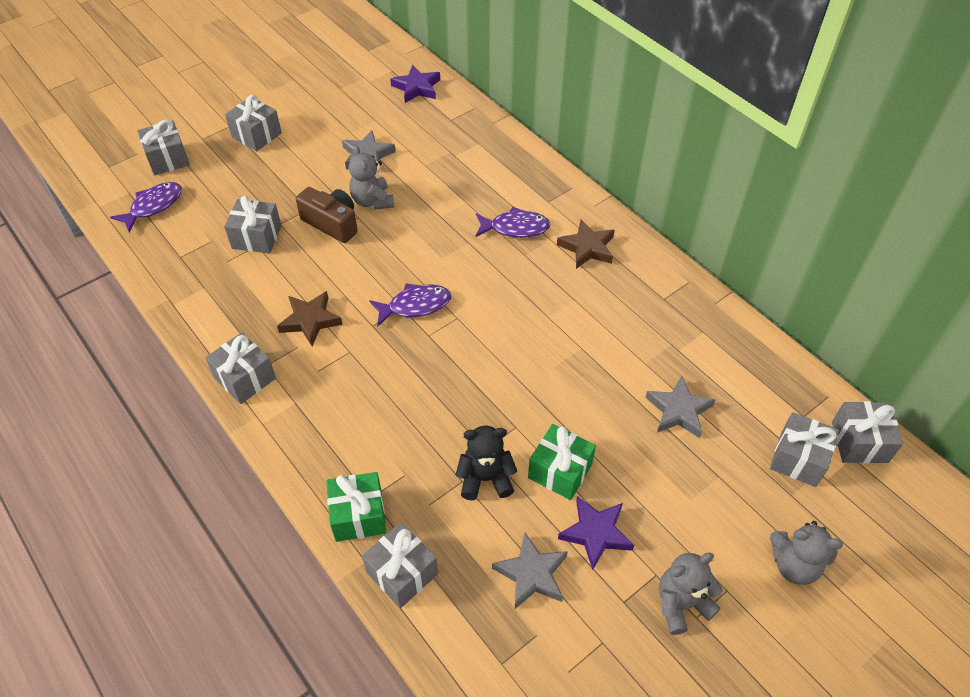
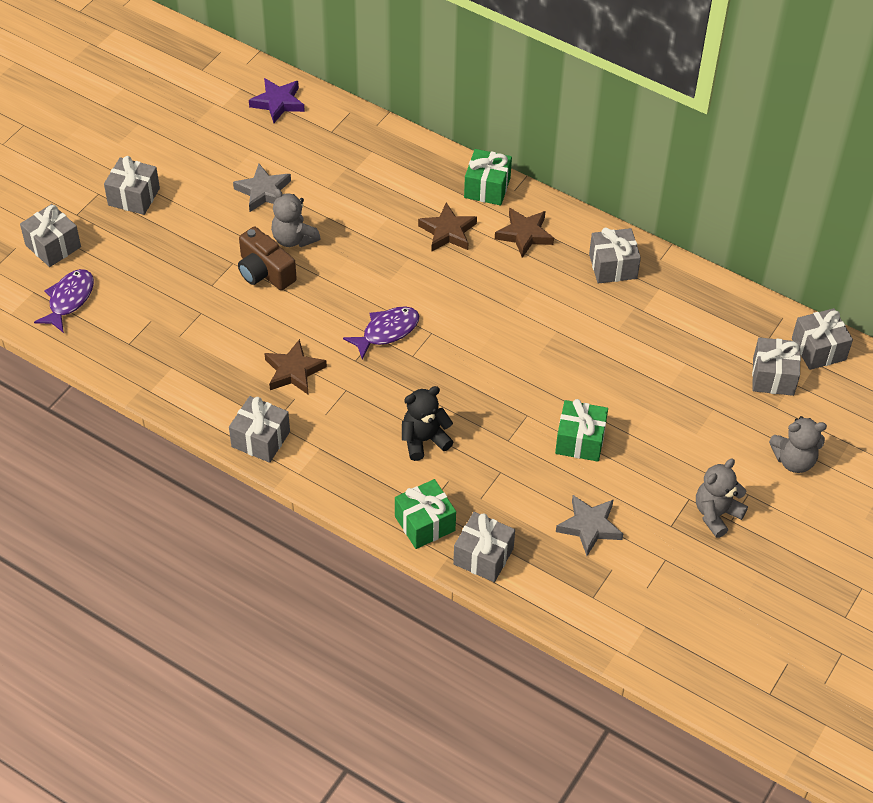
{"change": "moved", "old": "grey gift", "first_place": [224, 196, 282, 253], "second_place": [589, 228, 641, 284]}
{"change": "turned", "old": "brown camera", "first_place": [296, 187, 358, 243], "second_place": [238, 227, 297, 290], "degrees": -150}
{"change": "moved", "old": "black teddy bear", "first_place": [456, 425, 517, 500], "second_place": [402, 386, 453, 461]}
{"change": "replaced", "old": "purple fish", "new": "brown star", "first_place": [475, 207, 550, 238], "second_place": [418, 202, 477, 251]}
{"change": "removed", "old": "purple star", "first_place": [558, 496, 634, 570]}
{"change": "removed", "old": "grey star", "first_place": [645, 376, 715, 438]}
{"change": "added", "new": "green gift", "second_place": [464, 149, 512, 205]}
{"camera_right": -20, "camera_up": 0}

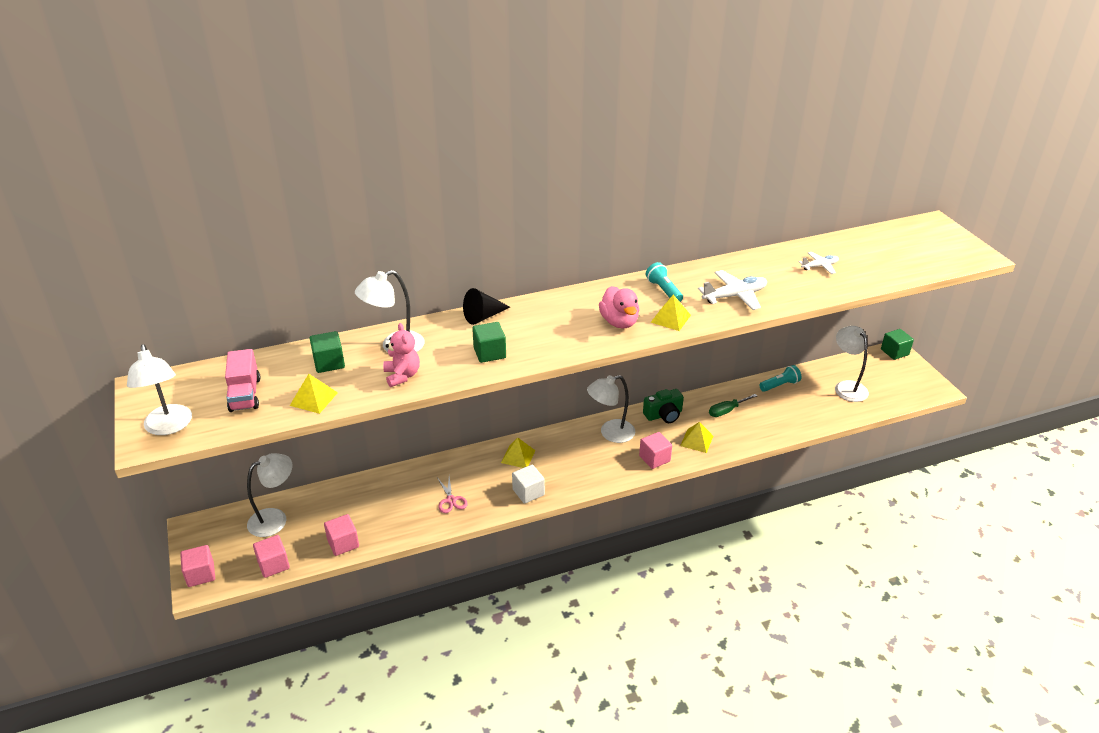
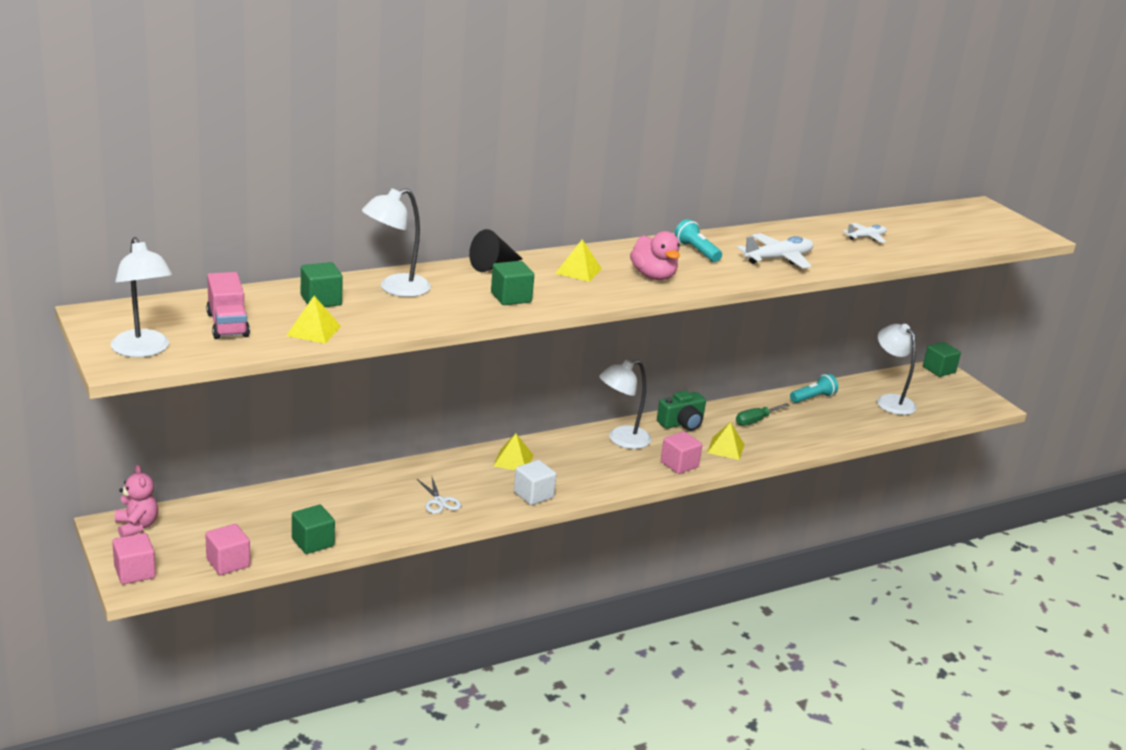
{"change": "removed", "old": "white lamp", "first_place": [247, 453, 292, 537]}
{"change": "recoloured", "old": "pink cube", "new": "green cube", "first_place": [324, 514, 359, 556], "second_place": [292, 505, 335, 554]}
{"change": "moved", "old": "pink teddy bear", "first_place": [383, 323, 420, 387], "second_place": [115, 465, 158, 537]}
{"change": "recoloured", "old": "pink scissors", "new": "white scissors", "first_place": [438, 476, 468, 513], "second_place": [417, 477, 461, 514]}
{"change": "moved", "old": "yellow pyramid", "first_place": [651, 295, 691, 331], "second_place": [555, 239, 602, 282]}
{"camera_right": -10, "camera_up": -10}

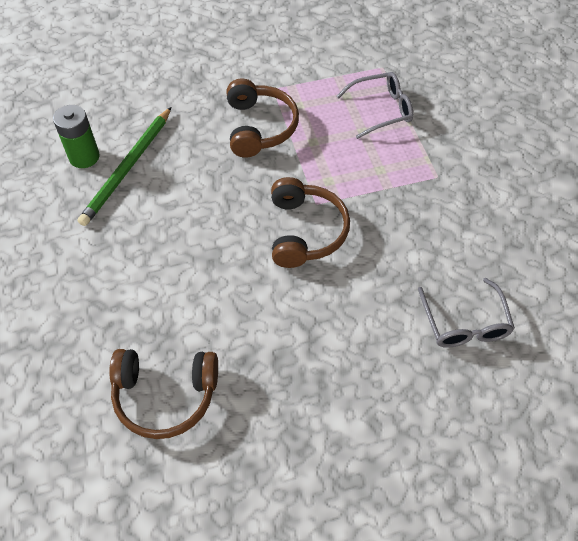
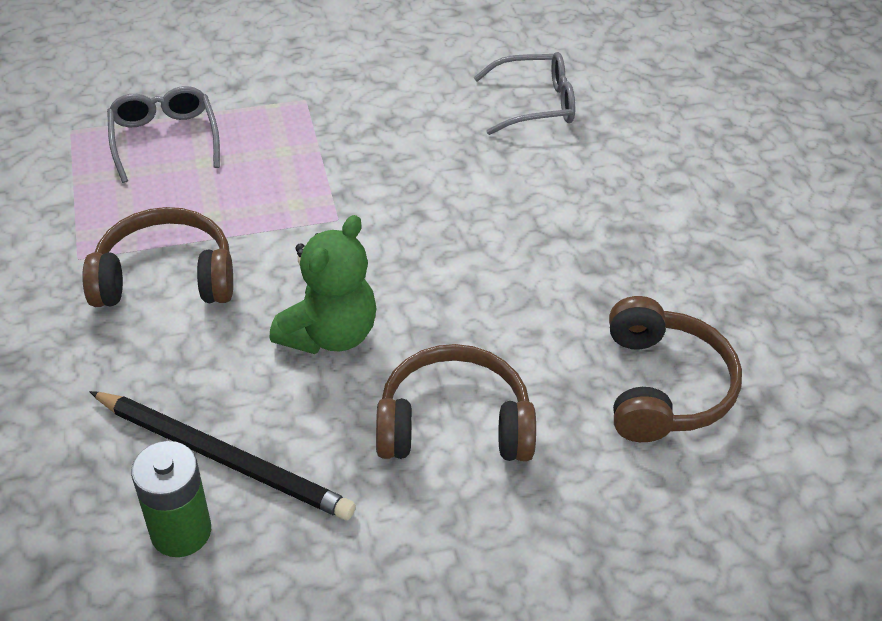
{"change": "recoloured", "old": "green pencil", "new": "black pencil", "first_place": [78, 107, 171, 226], "second_place": [89, 391, 356, 520]}
{"change": "moved", "old": "brown headphones", "first_place": [271, 177, 350, 268], "second_place": [376, 344, 536, 461]}
{"change": "added", "new": "green teddy bear", "second_place": [269, 215, 377, 354]}
{"camera_right": -90, "camera_up": -10}

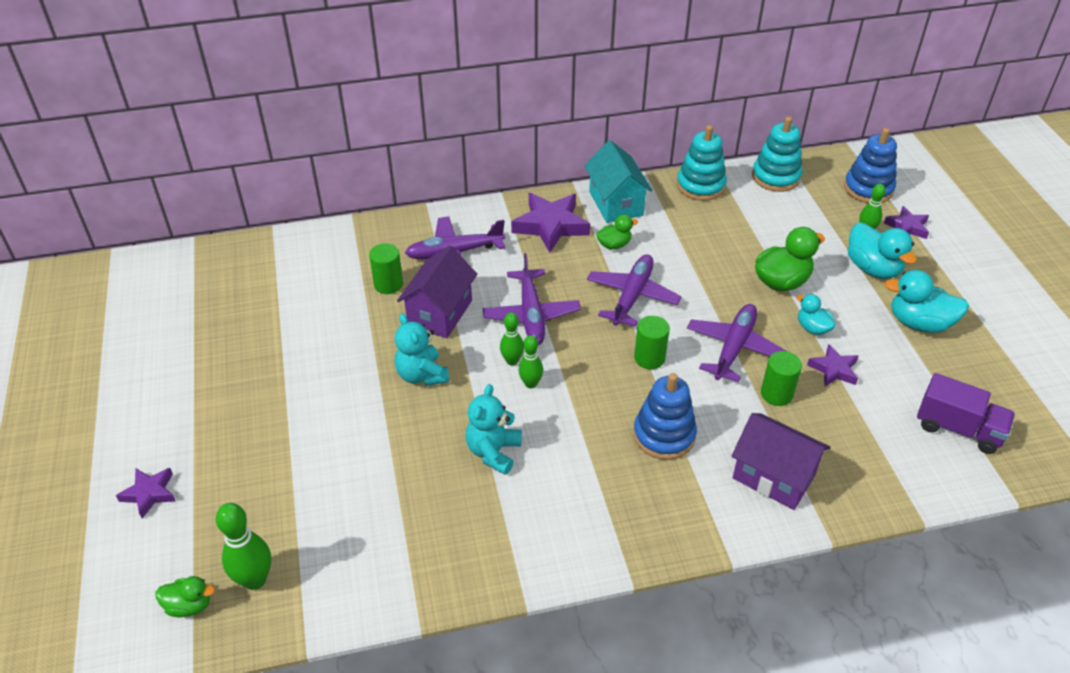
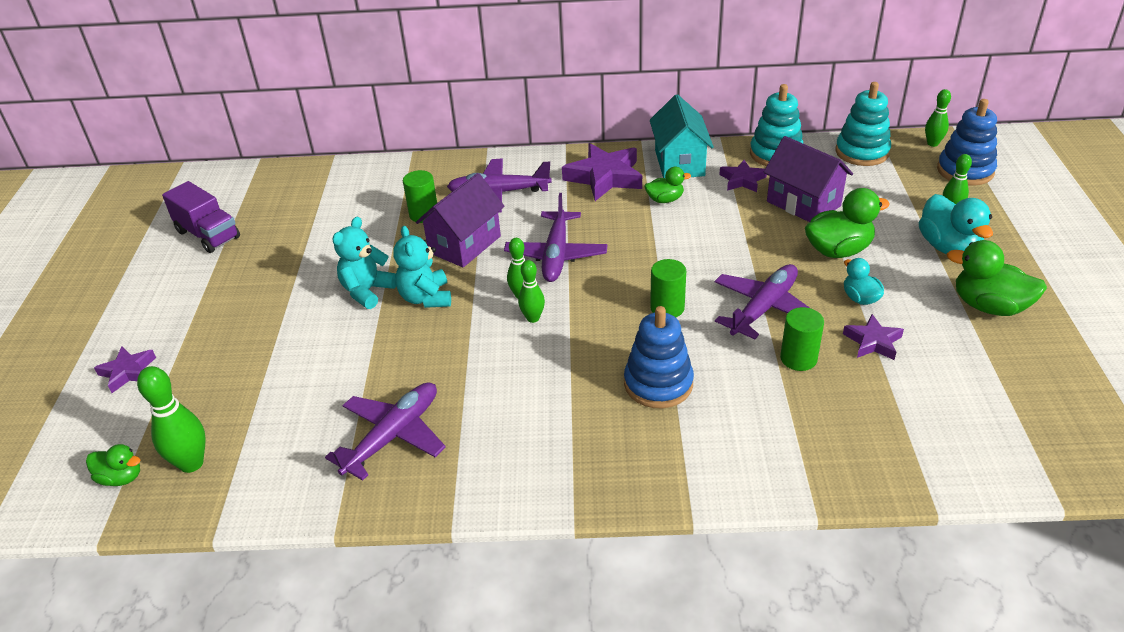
{"change": "moved", "old": "turquoise teddy bear", "first_place": [466, 384, 522, 475], "second_place": [332, 217, 396, 309]}
{"change": "moved", "old": "purple plane", "first_place": [587, 254, 681, 326], "second_place": [325, 382, 446, 481]}
{"change": "moved", "old": "purple house", "first_place": [732, 413, 830, 510], "second_place": [764, 136, 853, 222]}
{"change": "moved", "old": "purple star", "first_place": [884, 206, 929, 239], "second_place": [719, 160, 767, 192]}
{"change": "recoloured", "old": "turquoise duck", "new": "green duck", "first_place": [884, 270, 969, 333], "second_place": [947, 240, 1047, 316]}
{"change": "moved", "old": "purple truck", "first_place": [917, 373, 1015, 454], "second_place": [162, 181, 240, 253]}
{"change": "added", "new": "green bowling pin", "second_place": [925, 89, 951, 147]}
{"camera_right": 15, "camera_up": -5}

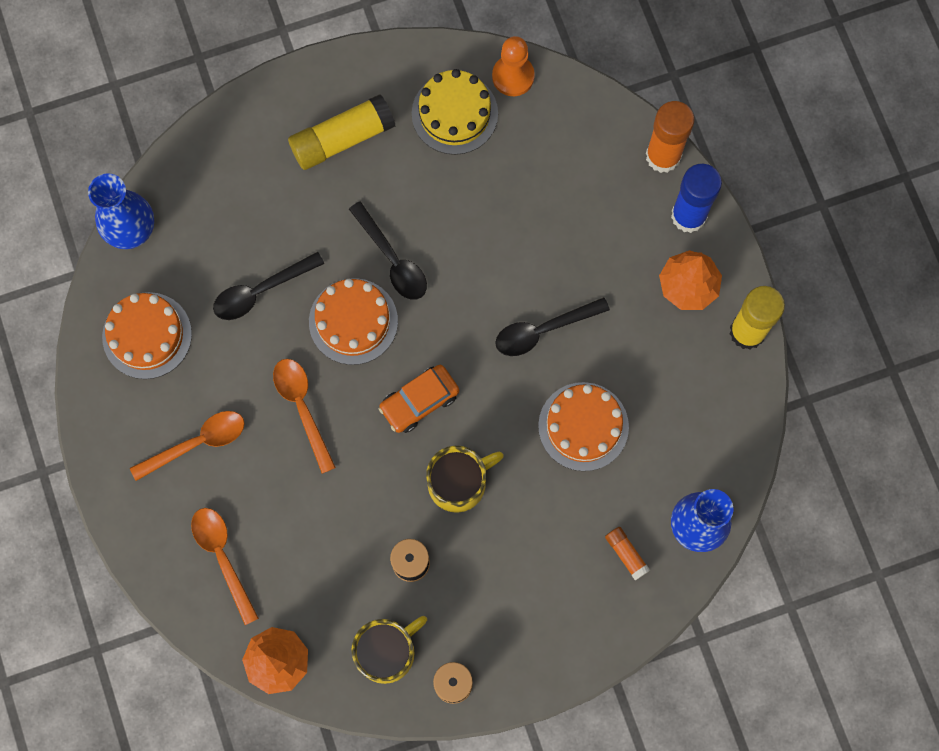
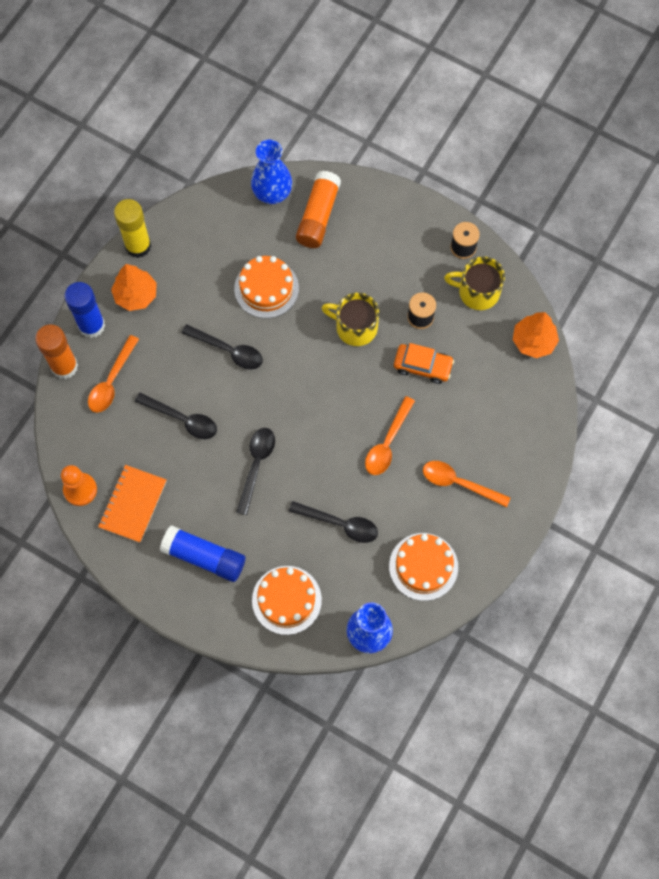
{"change": "moved", "old": "orange spoon", "first_place": [191, 508, 259, 625], "second_place": [88, 335, 139, 413]}
{"change": "recoloured", "old": "yellow glue stick", "new": "blue glue stick", "first_place": [288, 94, 395, 170], "second_place": [160, 526, 245, 582]}
{"change": "moved", "old": "orange cake", "first_place": [309, 278, 398, 365], "second_place": [252, 566, 322, 635]}
{"change": "moved", "old": "orange car", "first_place": [379, 365, 459, 433], "second_place": [394, 343, 454, 384]}
{"change": "replaced", "old": "yellow cake", "new": "orange notebook", "first_place": [412, 69, 498, 155], "second_place": [98, 465, 166, 543]}
{"change": "resized", "old": "orange glue stick", "first_place": [605, 527, 650, 581], "second_place": [296, 171, 341, 248], "factor": 2.04}
{"change": "added", "new": "black spoon", "second_place": [135, 393, 217, 439]}
{"camera_right": -130, "camera_up": -5}

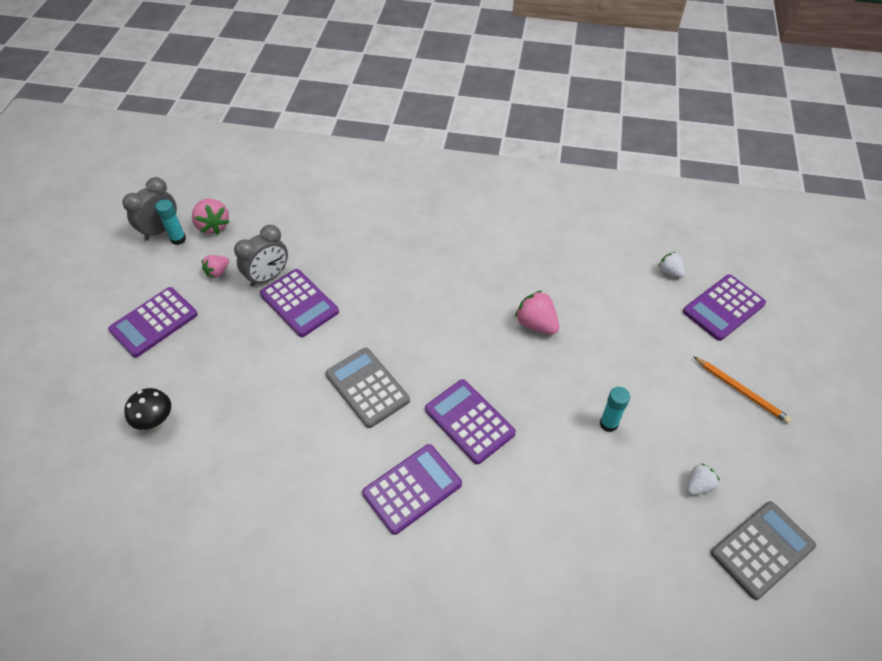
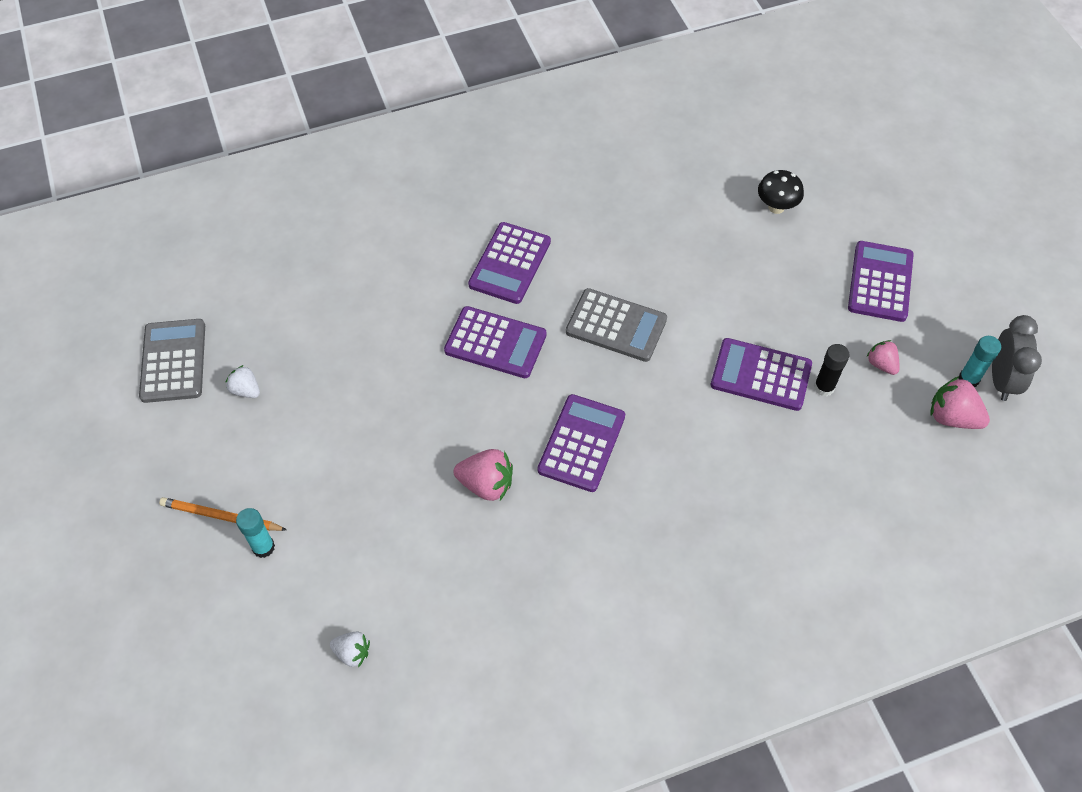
{"change": "turned", "old": "pink strawberry", "first_place": [202, 255, 229, 278], "second_place": [866, 340, 900, 375], "degrees": -45}
{"change": "replaced", "old": "grey clock", "new": "black glue stick", "first_place": [234, 225, 288, 287], "second_place": [814, 344, 849, 396]}
{"change": "moved", "old": "turquoise glue stick", "first_place": [600, 387, 630, 432], "second_place": [236, 508, 275, 558]}
{"change": "moved", "old": "purple calculator", "first_place": [683, 274, 766, 341], "second_place": [538, 394, 625, 492]}
{"change": "turned", "old": "white strawberry", "first_place": [687, 463, 720, 495], "second_place": [226, 365, 260, 398], "degrees": 105}
{"change": "turned", "old": "grey calculator", "first_place": [711, 501, 816, 600], "second_place": [139, 319, 205, 403], "degrees": 150}
{"camera_right": 150, "camera_up": 5}

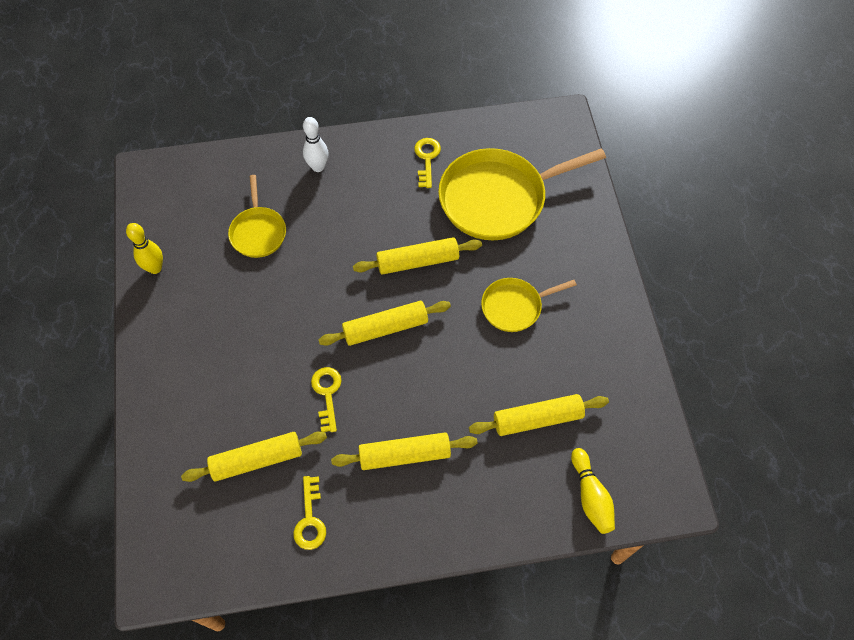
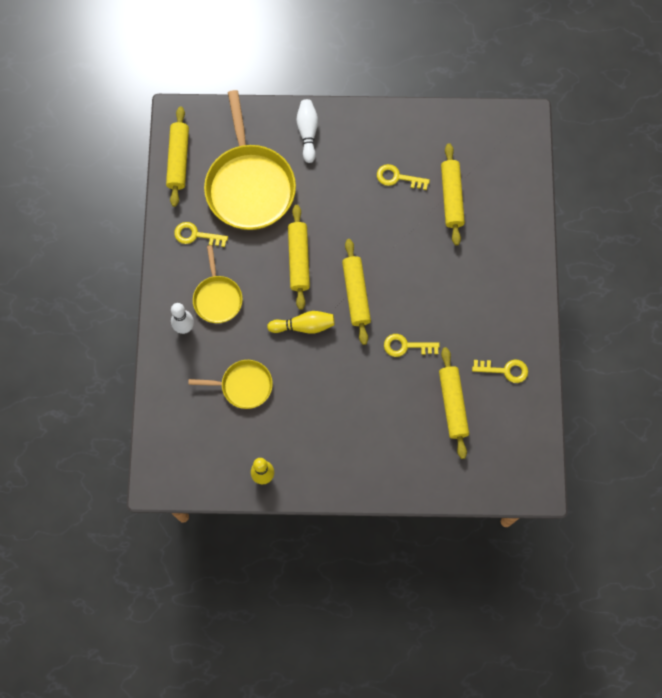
{"change": "moved", "old": "yellow rolling pin", "first_place": [331, 433, 478, 470], "second_place": [166, 106, 189, 207]}
{"change": "moved", "old": "yellow pan", "first_place": [481, 278, 577, 332], "second_place": [193, 245, 243, 323]}
{"change": "moved", "old": "yellow bowling pin", "first_place": [571, 448, 615, 534], "second_place": [267, 311, 335, 334]}
{"change": "added", "new": "white bowling pin", "second_place": [296, 99, 318, 163]}
{"change": "added", "new": "yellow key", "second_place": [377, 164, 430, 190]}
{"camera_right": -80, "camera_up": 10}

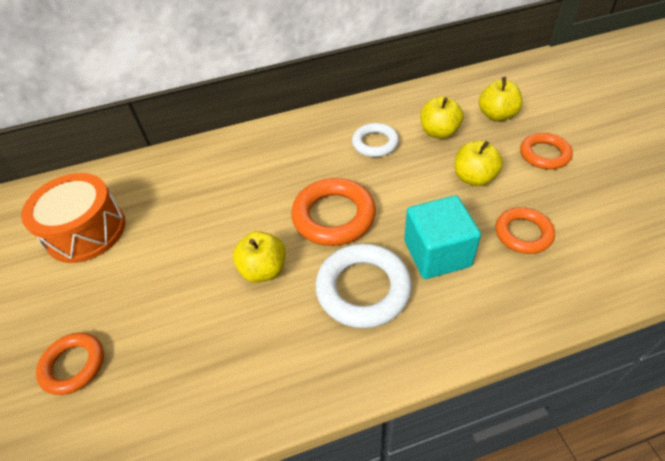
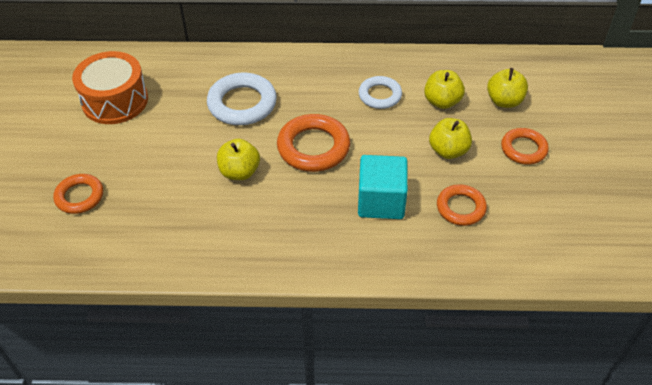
{"change": "moved", "old": "white ring", "first_place": [315, 243, 412, 328], "second_place": [207, 73, 277, 125]}
{"camera_right": 15, "camera_up": 0}

